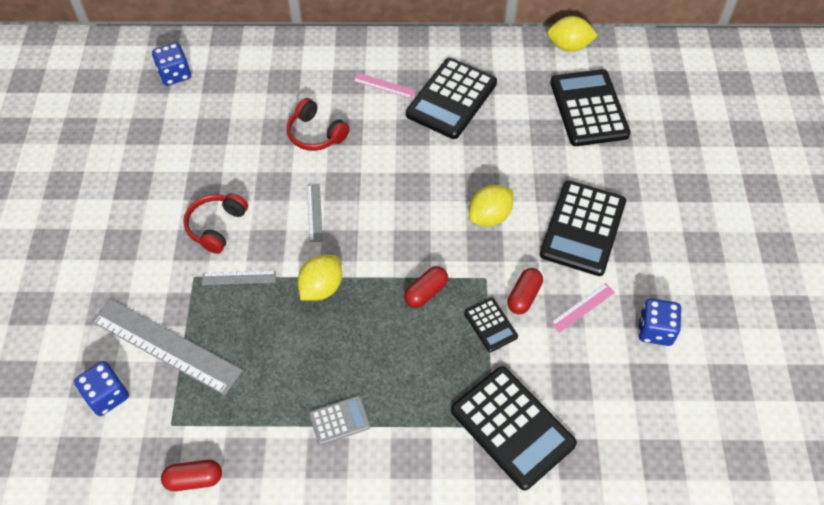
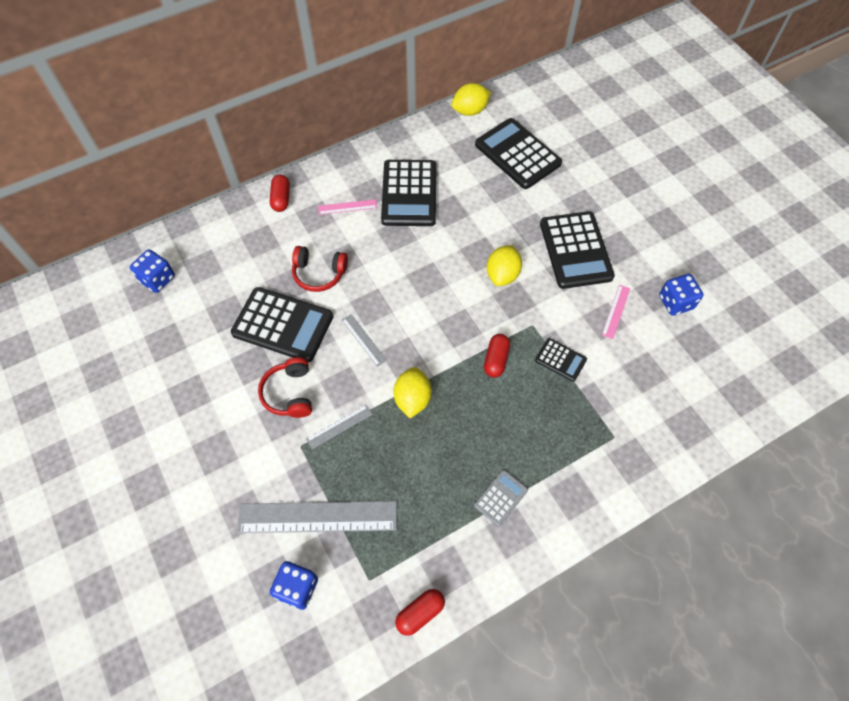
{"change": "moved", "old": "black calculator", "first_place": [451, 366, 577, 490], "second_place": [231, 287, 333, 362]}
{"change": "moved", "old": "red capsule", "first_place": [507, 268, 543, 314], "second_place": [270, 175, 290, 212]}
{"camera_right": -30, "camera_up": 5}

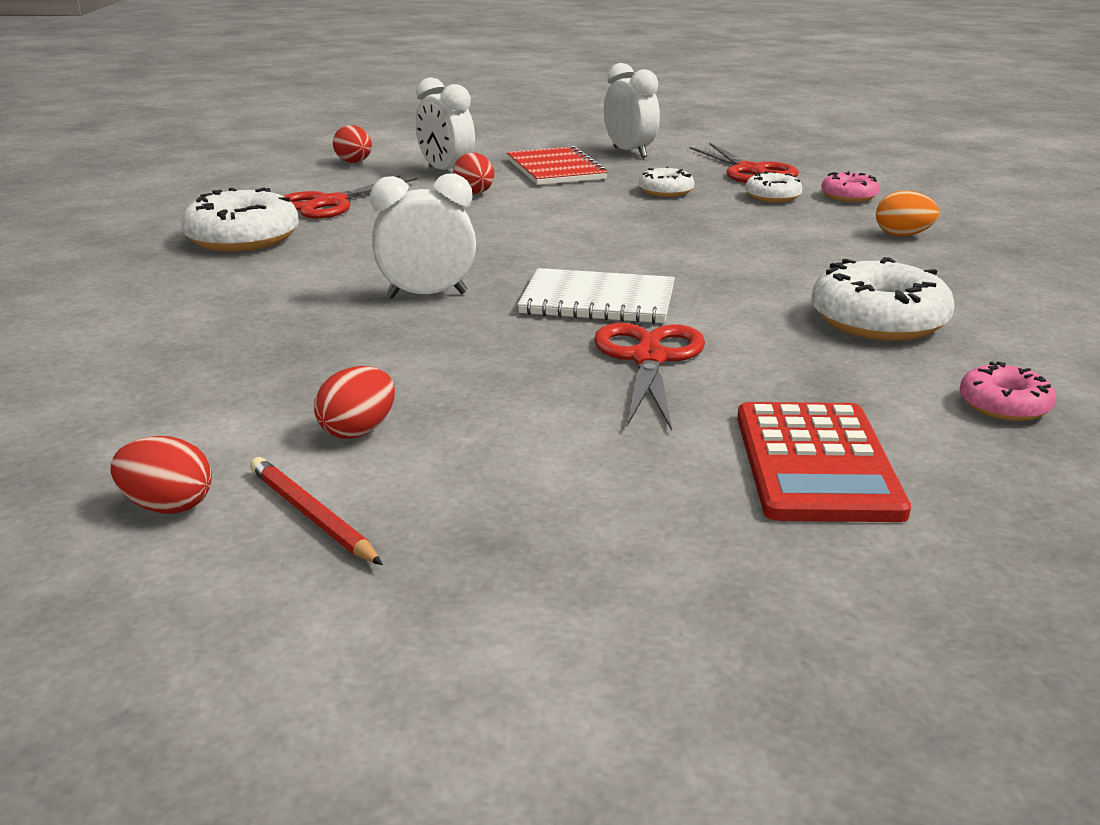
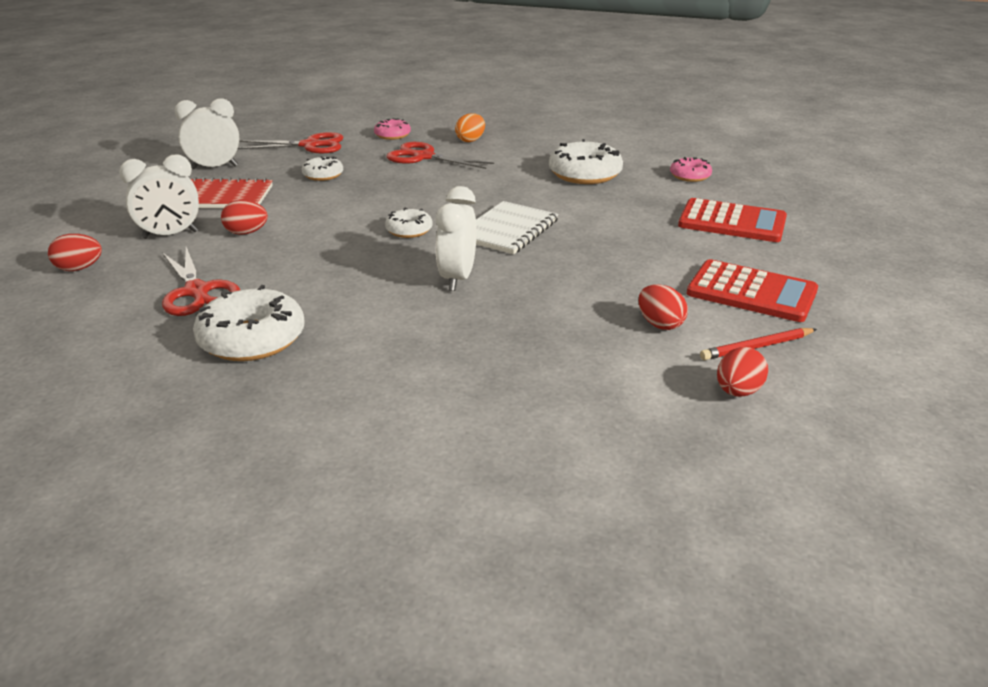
{"change": "moved", "old": "red scissors", "first_place": [594, 323, 705, 431], "second_place": [386, 142, 494, 169]}
{"change": "moved", "old": "white donut", "first_place": [745, 171, 803, 202], "second_place": [385, 208, 433, 238]}
{"change": "added", "new": "red calculator", "second_place": [686, 259, 818, 322]}
{"camera_right": -70, "camera_up": 5}

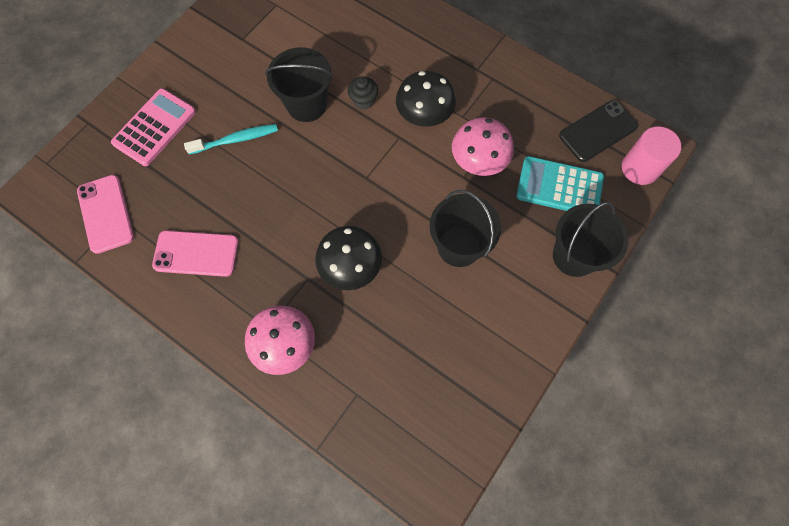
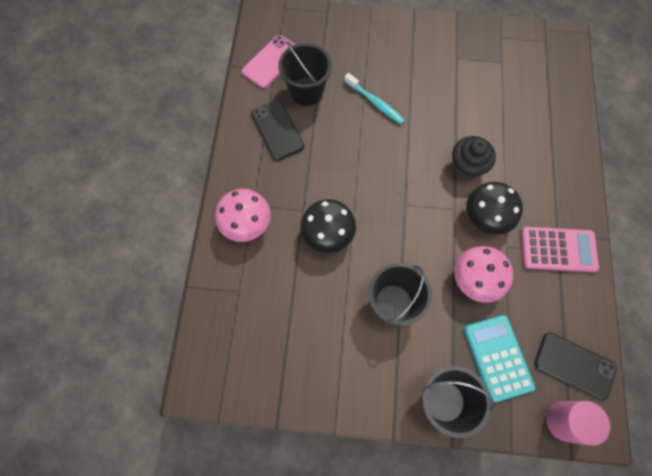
{"change": "moved", "old": "pink calculator", "first_place": [111, 88, 196, 166], "second_place": [521, 227, 599, 272]}
{"change": "recoloured", "old": "pink phone", "new": "black phone", "first_place": [152, 230, 239, 277], "second_place": [251, 100, 304, 161]}
{"change": "moved", "old": "black bucket", "first_place": [265, 47, 333, 122], "second_place": [278, 41, 332, 106]}
{"change": "resized", "old": "black cupcake", "first_place": [348, 76, 378, 110], "second_place": [452, 136, 496, 180], "factor": 1.56}
{"camera_right": 60, "camera_up": 0}

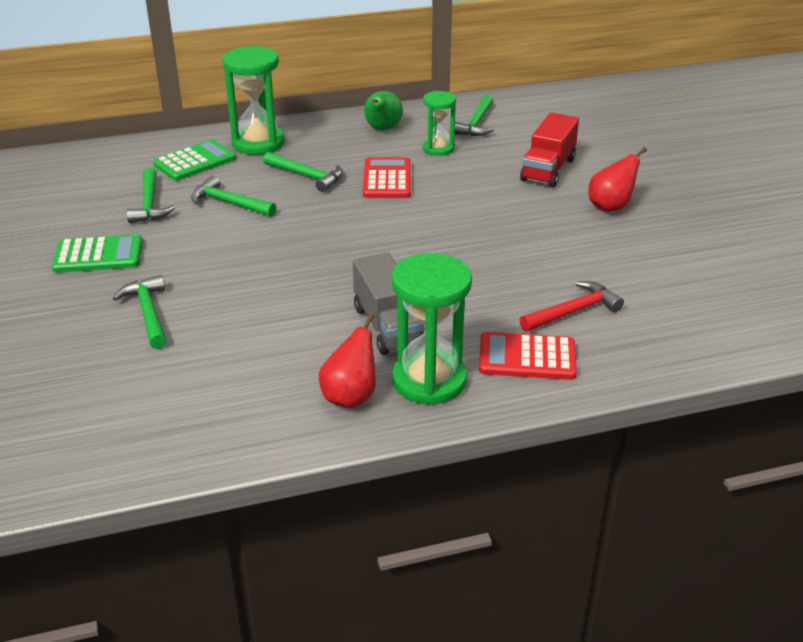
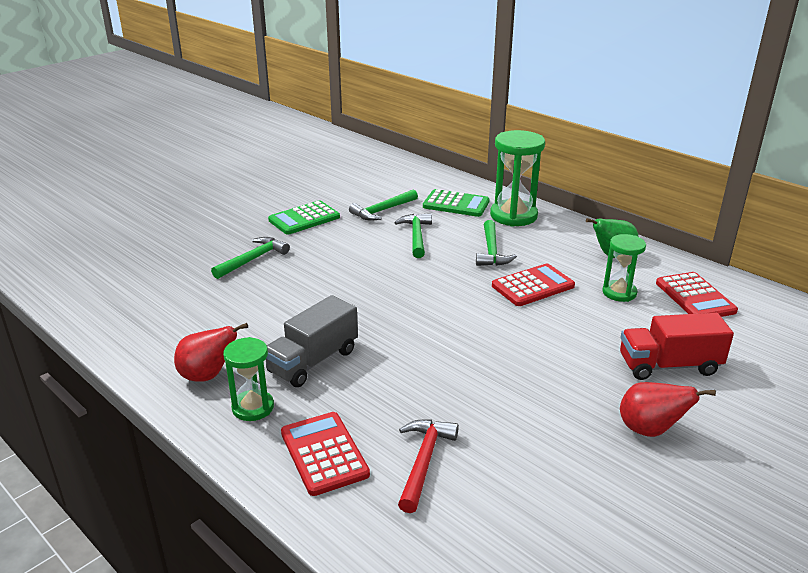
{"change": "turned", "old": "green calculator", "first_place": [52, 234, 143, 273], "second_place": [268, 201, 340, 235], "degrees": 90}
{"change": "resized", "old": "green hourglass", "first_place": [391, 253, 472, 405], "second_place": [223, 337, 274, 421], "factor": 0.6}
{"change": "replaced", "old": "green hammer", "new": "red calculator", "first_place": [455, 94, 494, 136], "second_place": [656, 272, 738, 317]}
{"change": "turned", "old": "red hammer", "first_place": [520, 281, 624, 332], "second_place": [398, 420, 459, 513], "degrees": -105}
{"camera_right": 60, "camera_up": -5}

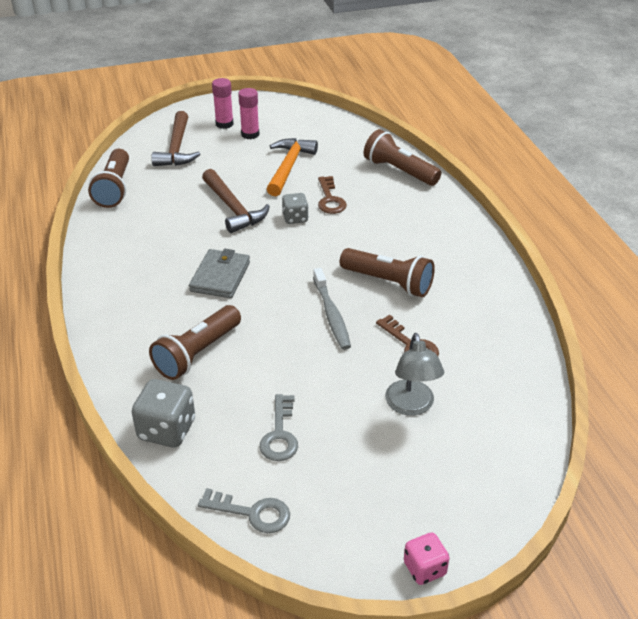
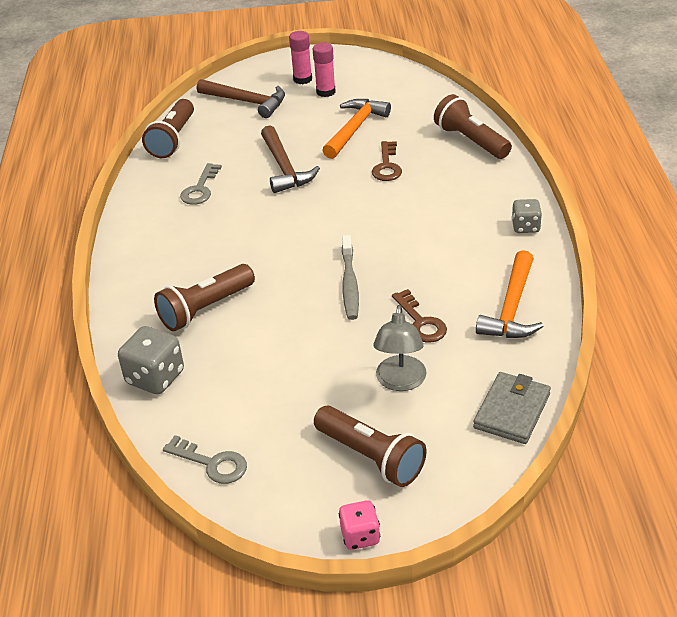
{"change": "turned", "old": "brown hammer", "first_place": [151, 111, 200, 166], "second_place": [197, 79, 285, 118], "degrees": -75}
{"change": "moved", "old": "grey wallet", "first_place": [189, 249, 250, 298], "second_place": [473, 372, 551, 444]}
{"change": "moved", "old": "grey key", "first_place": [260, 394, 298, 461], "second_place": [180, 163, 222, 205]}
{"change": "moved", "old": "grey dice", "first_place": [282, 193, 309, 224], "second_place": [512, 199, 542, 233]}
{"change": "moved", "old": "brown flashlight", "first_place": [340, 248, 435, 297], "second_place": [314, 406, 426, 487]}
{"change": "added", "new": "orange hammer", "second_place": [476, 250, 544, 338]}
{"camera_right": 15, "camera_up": 0}

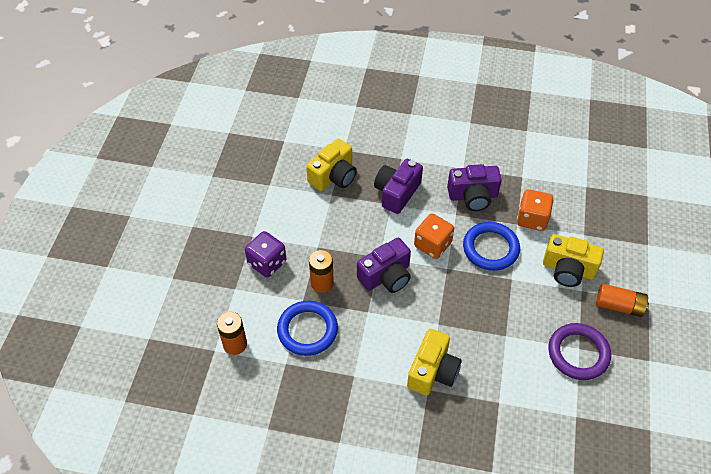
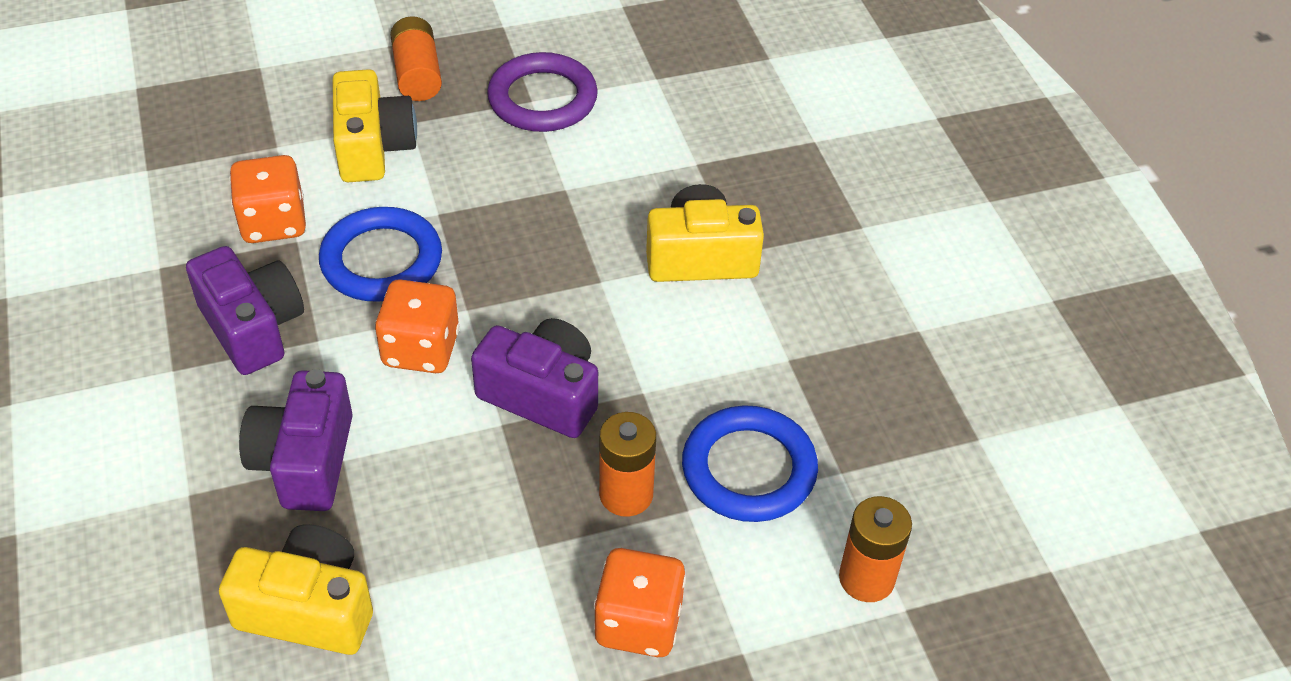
{"change": "recoloured", "old": "purple dice", "new": "orange dice", "first_place": [245, 231, 286, 277], "second_place": [594, 548, 686, 657]}
{"change": "turned", "old": "purple camera", "first_place": [374, 159, 423, 214], "second_place": [239, 369, 353, 511], "degrees": 90}
{"camera_right": -120, "camera_up": -5}

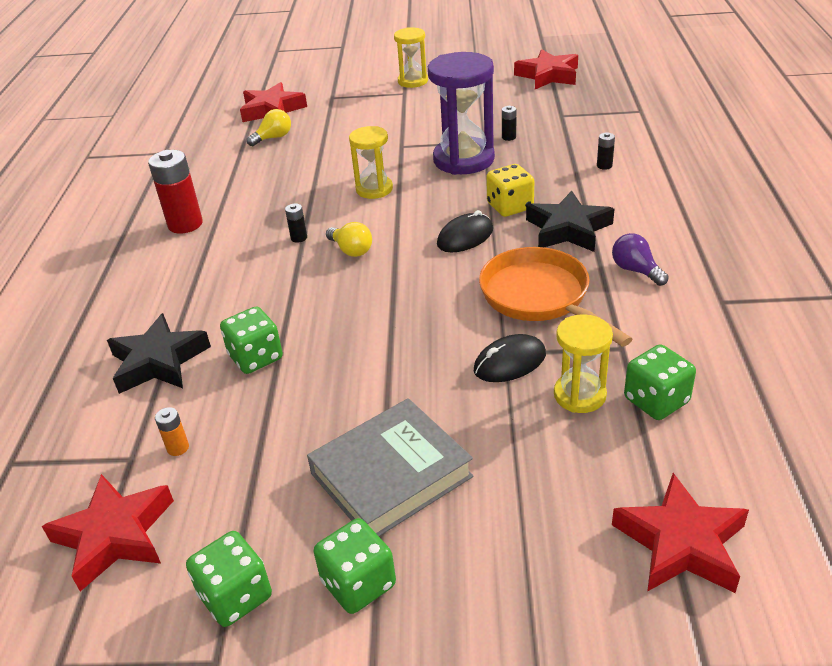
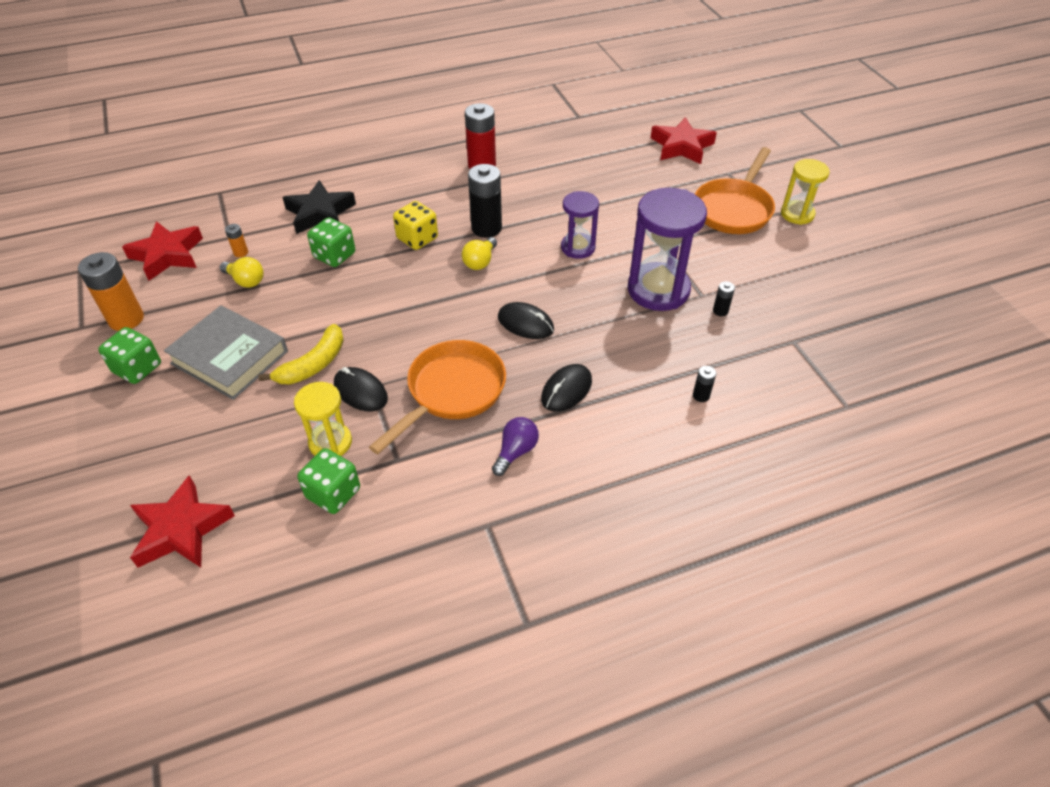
{"change": "replaced", "old": "green dice", "new": "orange battery", "first_place": [186, 531, 272, 627], "second_place": [78, 252, 144, 331]}
{"change": "moved", "old": "yellow light bulb", "first_place": [247, 109, 291, 146], "second_place": [220, 257, 264, 288]}
{"change": "resized", "old": "black battery", "first_place": [285, 203, 307, 243], "second_place": [468, 164, 502, 238], "factor": 2.18}
{"change": "recoloured", "old": "yellow hourglass", "new": "purple hourglass", "first_place": [349, 126, 393, 199], "second_place": [561, 191, 599, 259]}
{"change": "moved", "old": "yellow dice", "first_place": [486, 164, 534, 217], "second_place": [393, 201, 438, 250]}
{"change": "removed", "old": "red star", "first_place": [514, 49, 578, 89]}
{"change": "replaced", "old": "black star", "new": "black mouse", "first_place": [526, 190, 614, 252], "second_place": [541, 364, 592, 412]}
{"change": "added", "new": "yellow banana", "second_place": [258, 324, 344, 384]}
{"change": "added", "new": "orange pan", "second_place": [695, 147, 775, 234]}
{"camera_right": 65, "camera_up": 10}

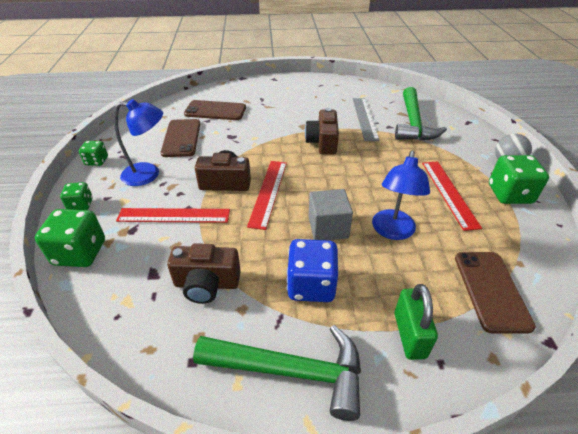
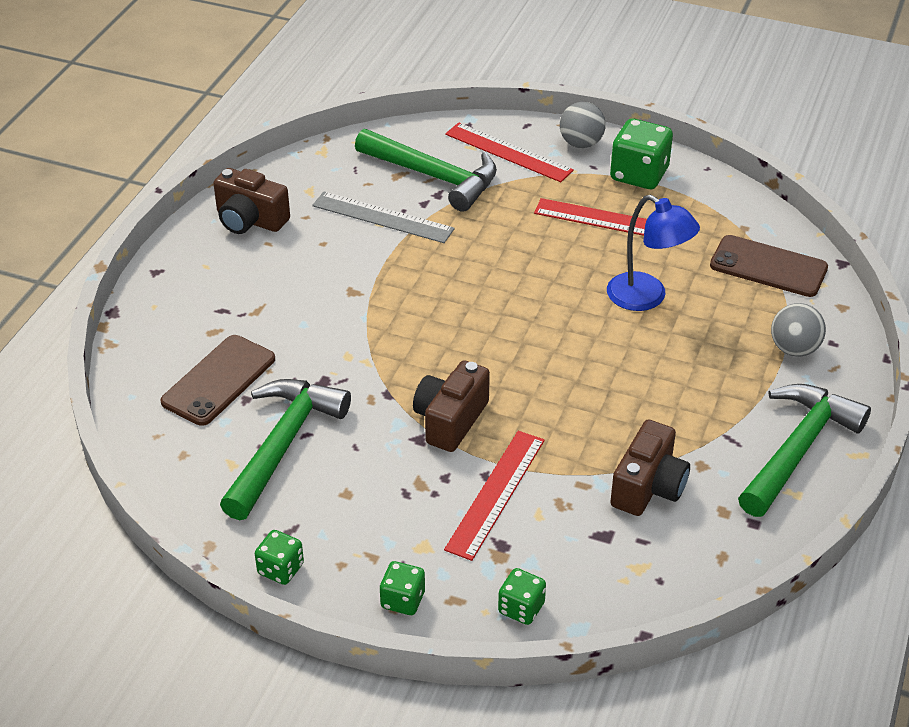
{"change": "resized", "old": "green dice", "first_place": [35, 209, 105, 267], "second_place": [498, 568, 546, 625], "factor": 0.57}
{"change": "removed", "old": "blue lamp", "first_place": [114, 99, 163, 186]}
{"change": "replaced", "old": "brown phone", "new": "green hammer", "first_place": [161, 119, 200, 157], "second_place": [220, 379, 351, 520]}
{"change": "moved", "old": "red ruler", "first_place": [247, 161, 287, 230], "second_place": [445, 123, 574, 182]}
{"change": "removed", "old": "blue dice", "first_place": [287, 239, 338, 302]}
{"change": "moved", "old": "brown camera", "first_place": [305, 108, 339, 155], "second_place": [213, 168, 290, 234]}
{"change": "removed", "old": "grey cube", "first_place": [309, 189, 353, 240]}
{"change": "replaced", "old": "green padlock", "new": "grey ball", "first_place": [394, 284, 438, 360], "second_place": [771, 303, 826, 357]}
{"camera_right": -65, "camera_up": 0}

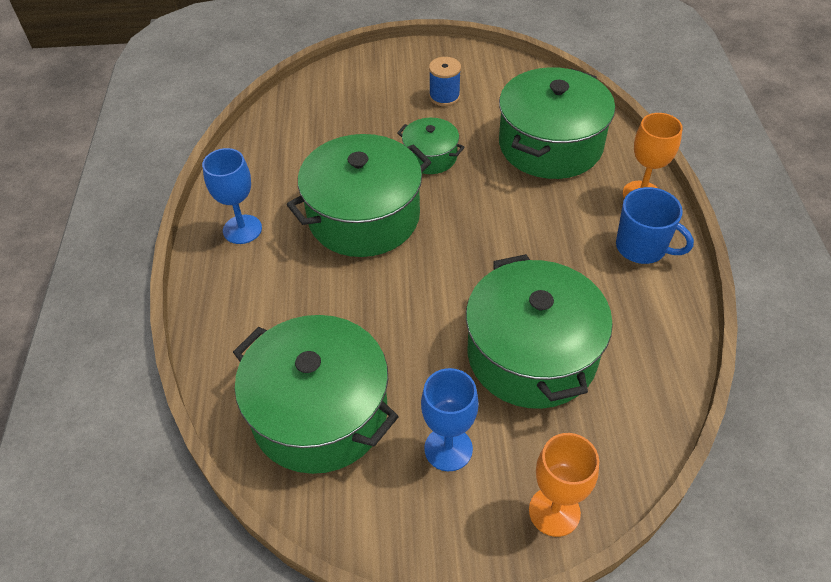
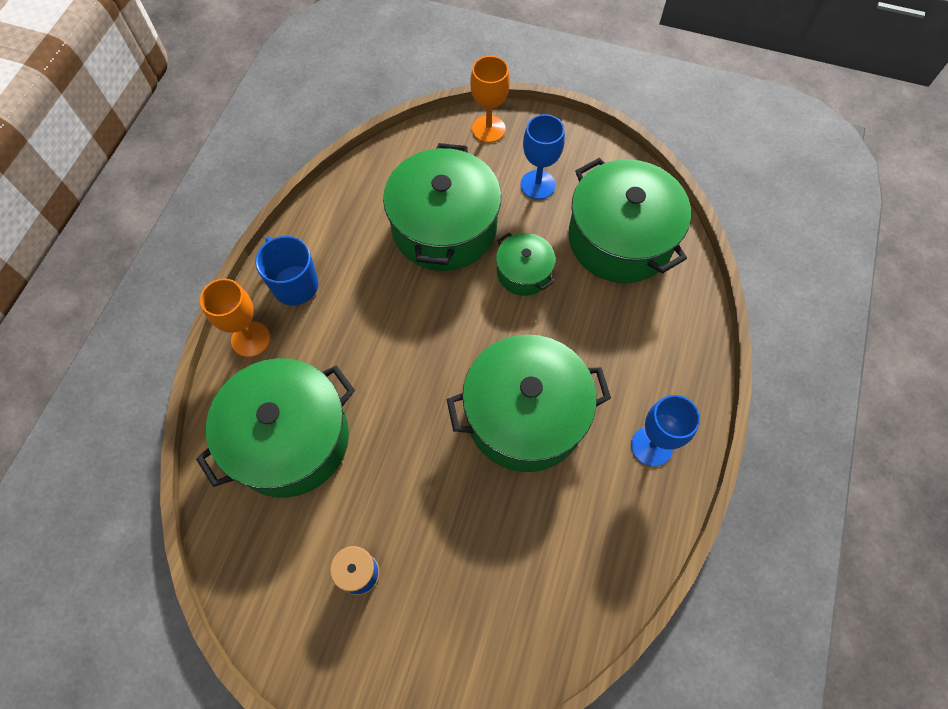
{"change": "moved", "old": "green pot", "first_place": [397, 118, 465, 174], "second_place": [496, 233, 555, 296]}
{"camera_right": -160, "camera_up": 15}

